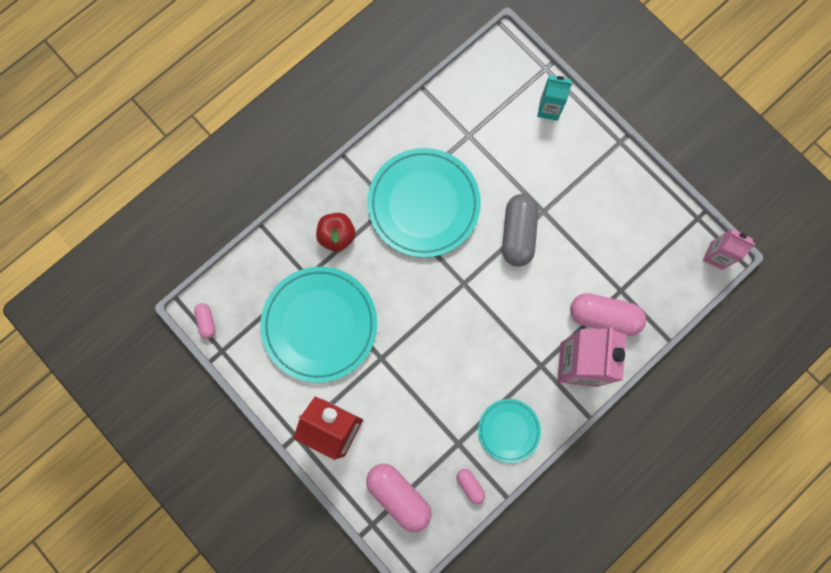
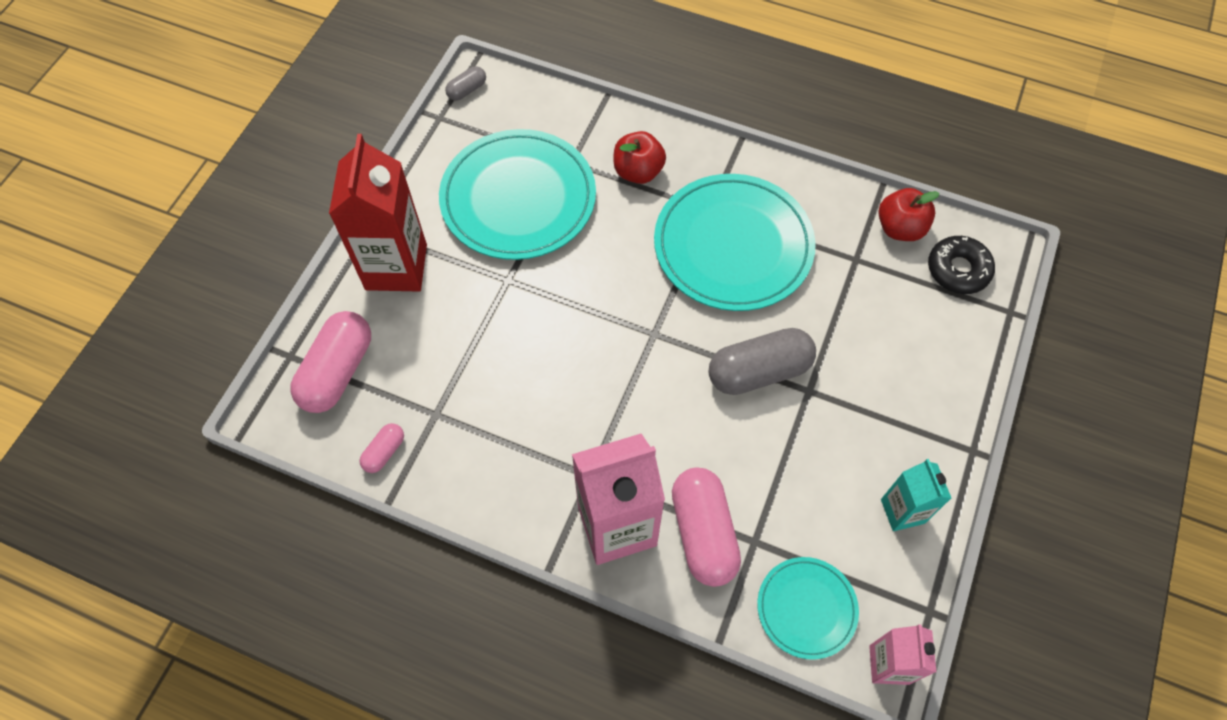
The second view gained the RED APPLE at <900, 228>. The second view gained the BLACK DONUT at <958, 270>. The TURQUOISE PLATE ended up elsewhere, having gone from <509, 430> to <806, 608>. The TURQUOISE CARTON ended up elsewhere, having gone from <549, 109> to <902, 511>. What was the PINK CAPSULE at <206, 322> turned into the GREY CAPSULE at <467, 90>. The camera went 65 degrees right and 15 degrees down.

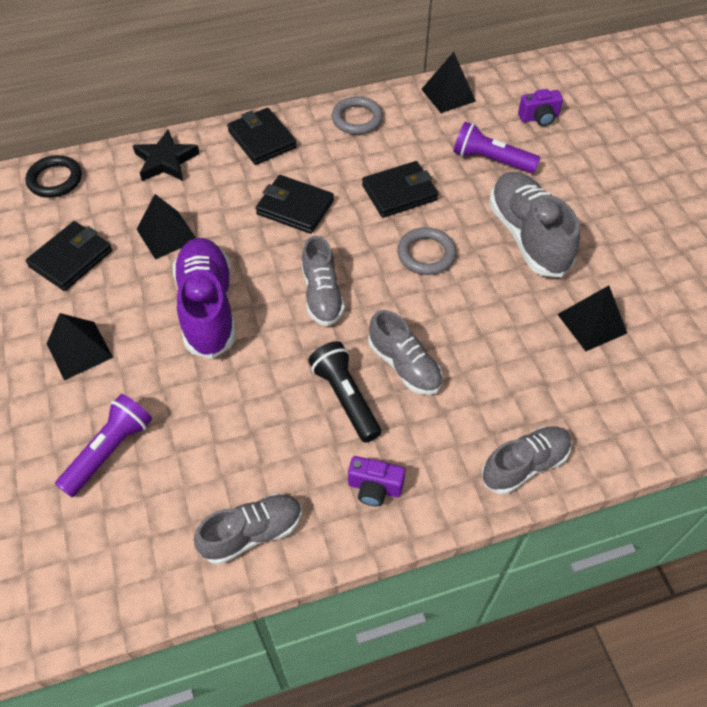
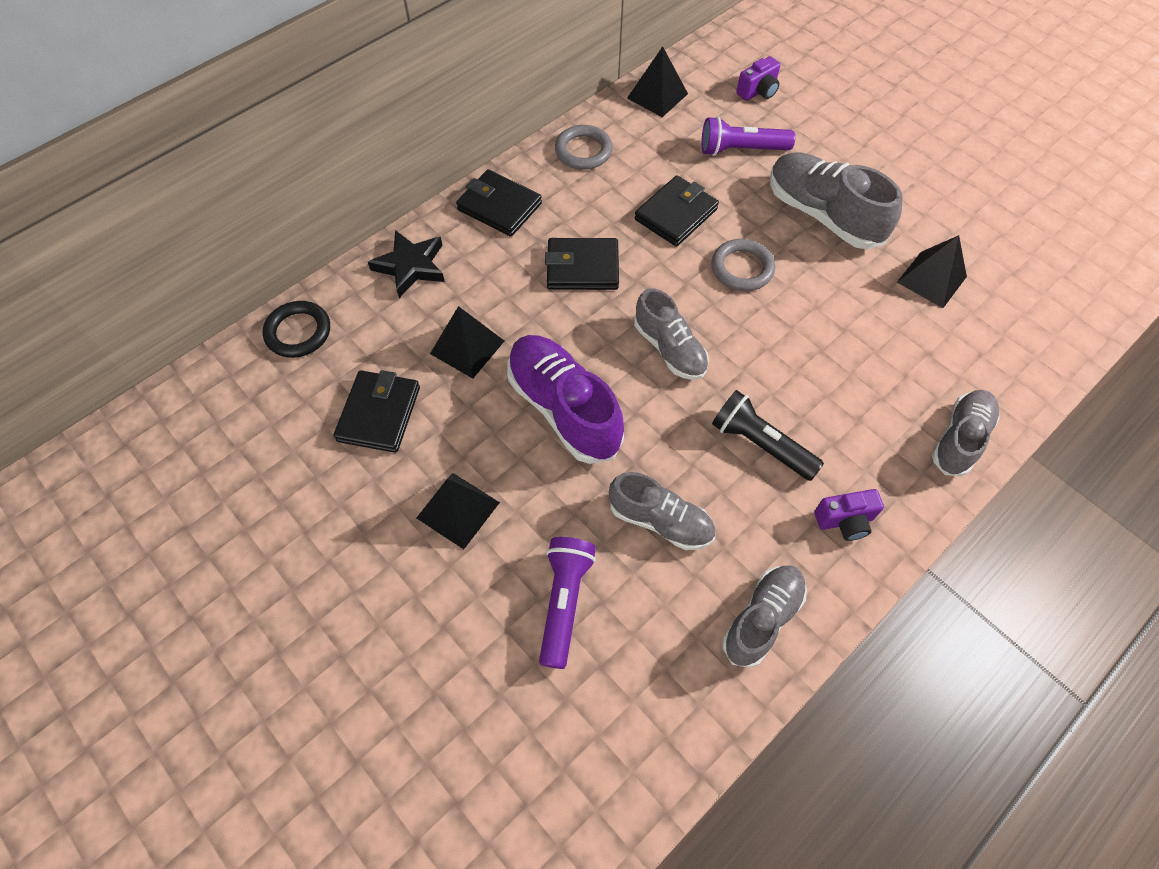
The GREY SHOE ended up elsewhere, having gone from <404, 365> to <660, 521>. The camera went 25 degrees left and 5 degrees up.

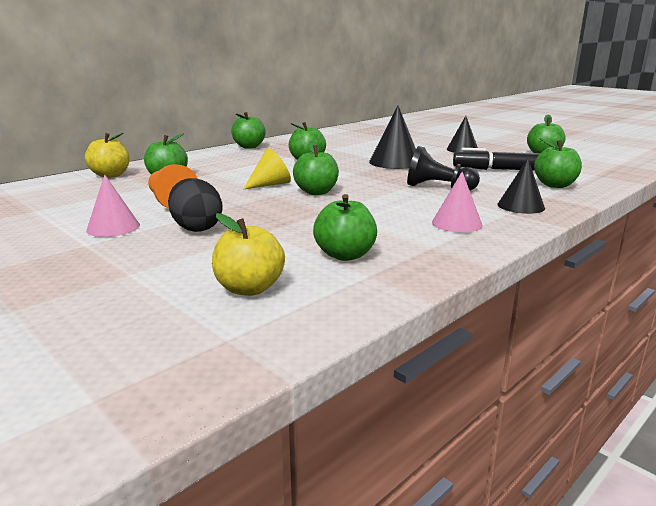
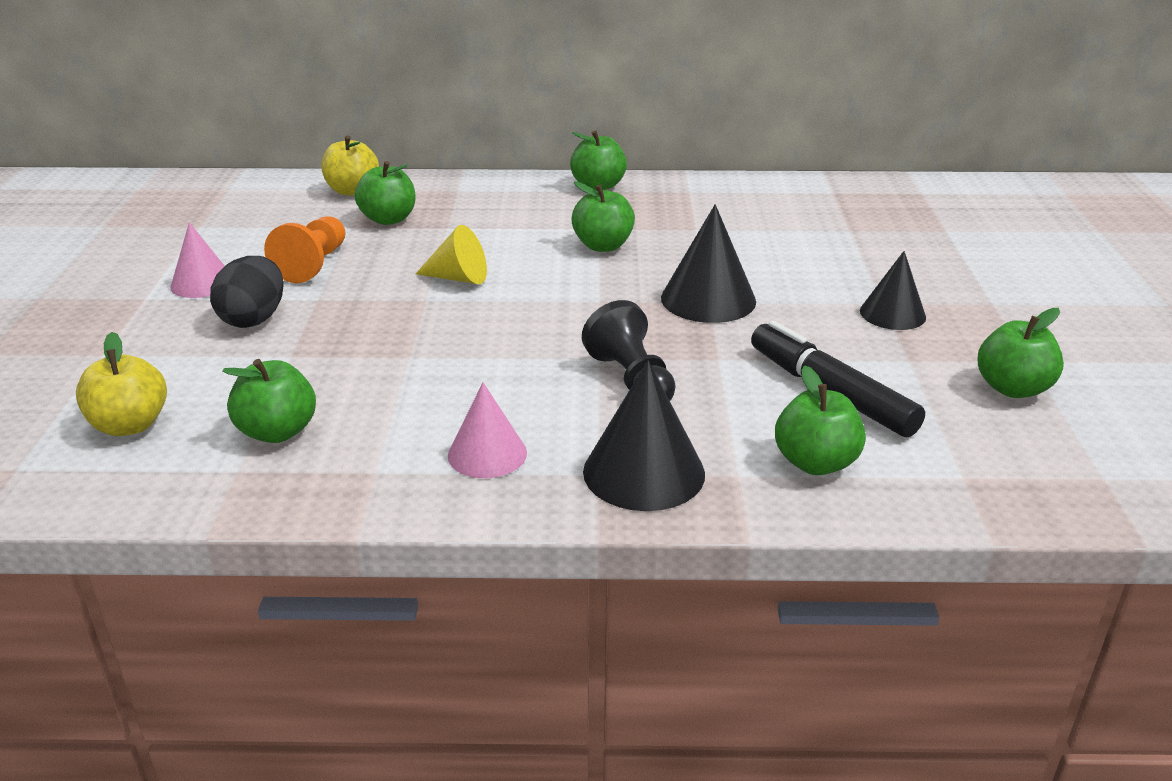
The second view lost the GREEN APPLE at <316, 192>. The size of the BLACK CONE at <520, 206> changed by a factor of 1.50. The camera went 45 degrees right and 10 degrees up.

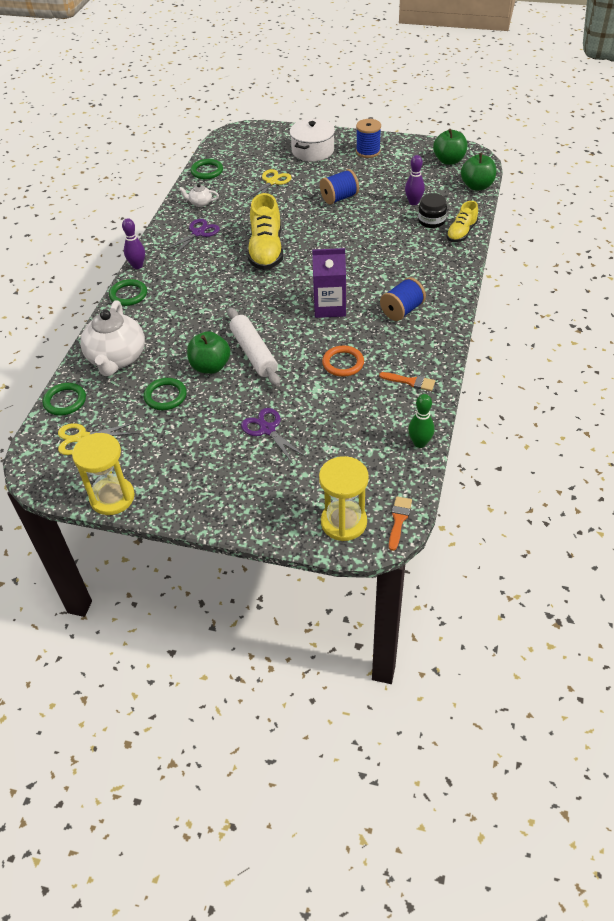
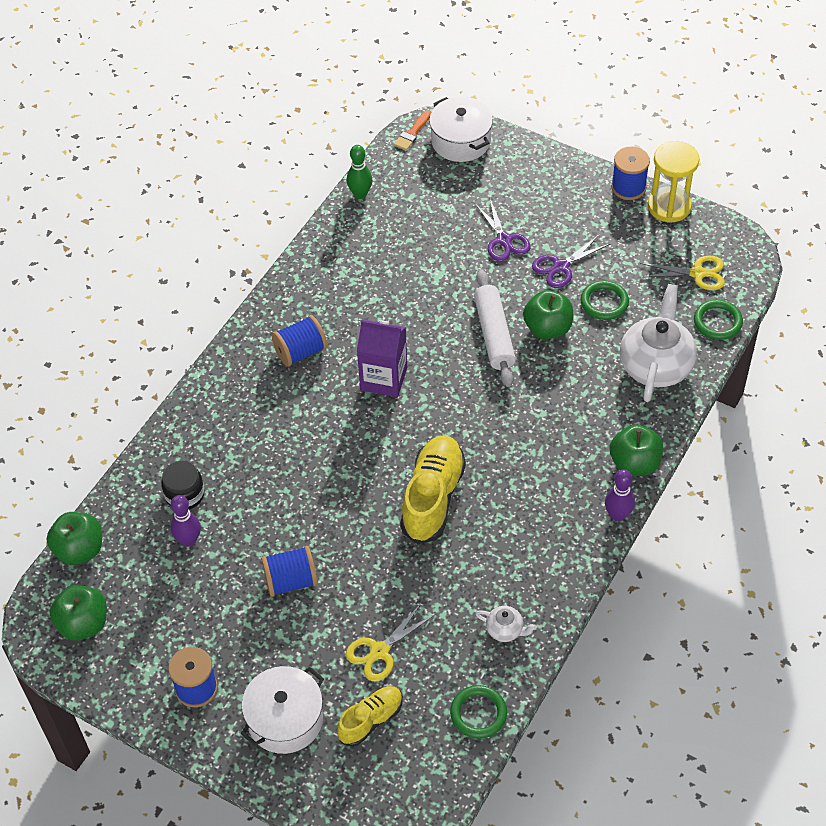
The second view lost the ORANGE RING at <343, 363>. The second view lost the ORANGE BRUSH at <410, 382>. The second view gained the BLUE SPOOL at <628, 187>. The PURPLE SCISSORS ended up elsewhere, having gone from <198, 233> to <561, 267>. The YELLOW SHOE ended up elsewhere, having gone from <461, 233> to <371, 720>. Where the GREEN RING stood at <128, 295>, the GREEN APPLE came to stand at <634, 463>. Where the YELLOW HOURGLASS stood at <343, 522>, the WHITE POT came to stand at <460, 141>. The camera went 165 degrees left and 5 degrees up.

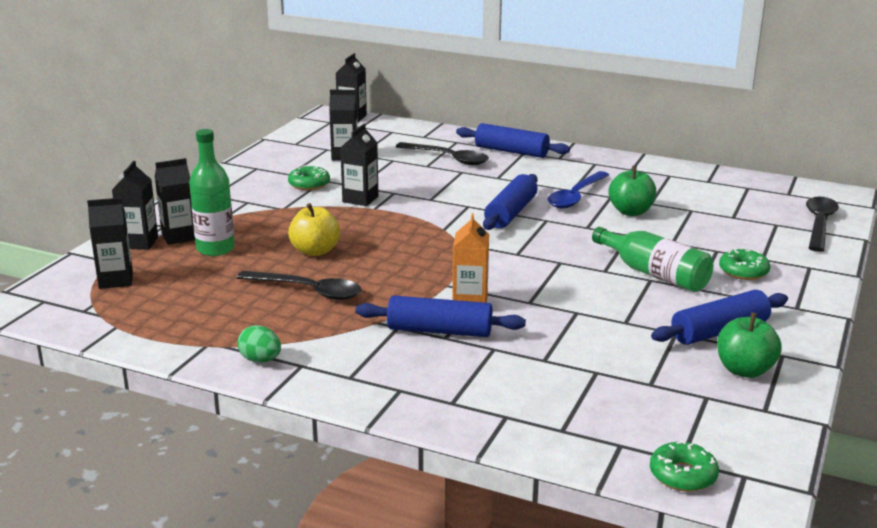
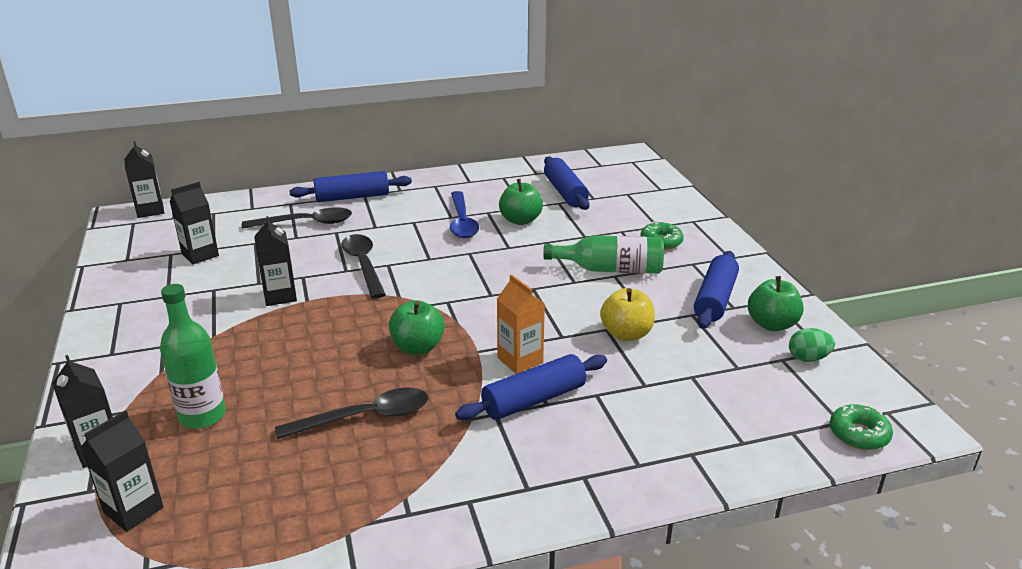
The second view lost the BLACK CARTON at <179, 236>. The second view lost the GREEN DONUT at <309, 184>. The second view gained the GREEN APPLE at <417, 347>. The GREEN EGG ended up elsewhere, having gone from <260, 360> to <808, 358>. The YELLOW APPLE ended up elsewhere, having gone from <315, 251> to <626, 334>. The BLUE ROLLING PIN ended up elsewhere, having gone from <511, 213> to <565, 192>. The BLACK SPOON ended up elsewhere, having gone from <819, 224> to <363, 265>. The camera went 40 degrees left and 5 degrees up.

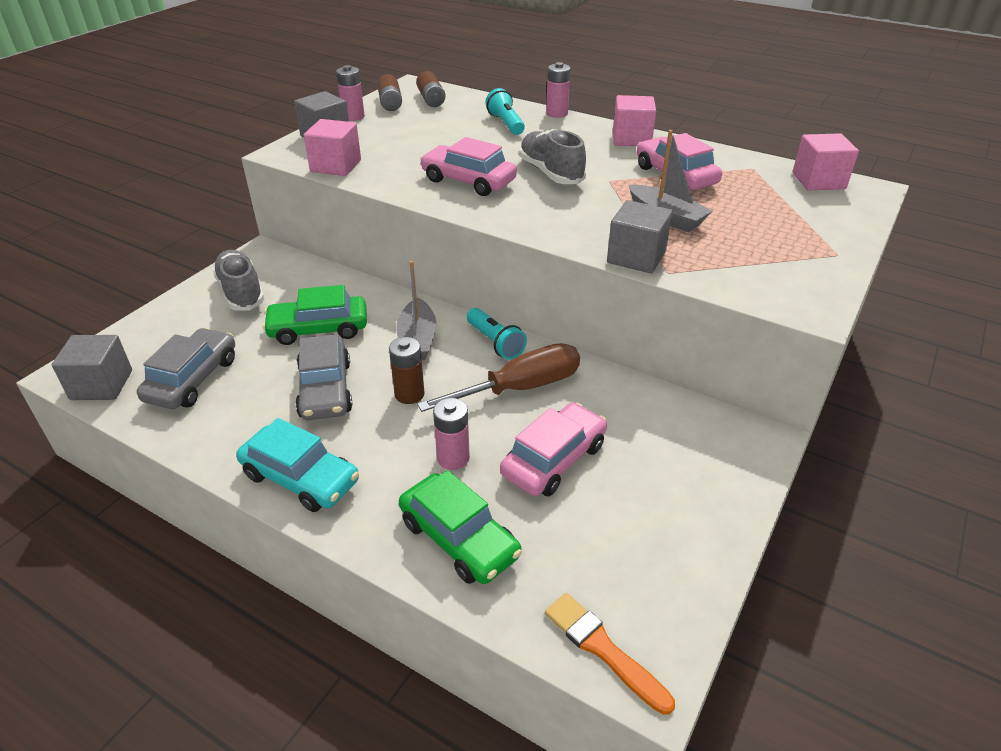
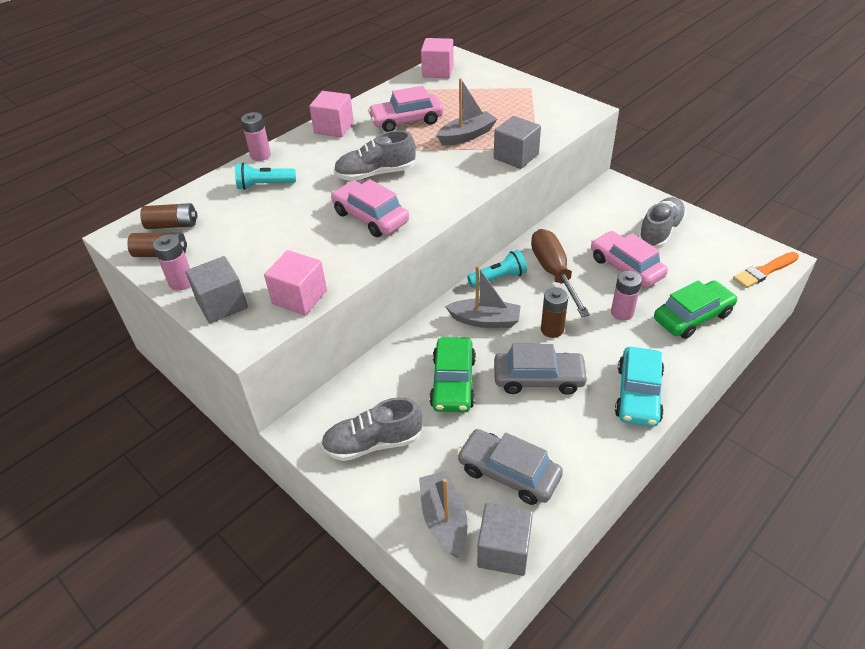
The second view gained the GREY BOAT at <444, 519>. The second view gained the GREY SHOE at <660, 232>. The TURQUOISE CAR at <300, 478> ended up facing another way, 150 degrees clockwise from before. The PINK CAR at <468, 181> ended up facing another way, 90 degrees clockwise from before. The camera went 75 degrees left and 5 degrees up.

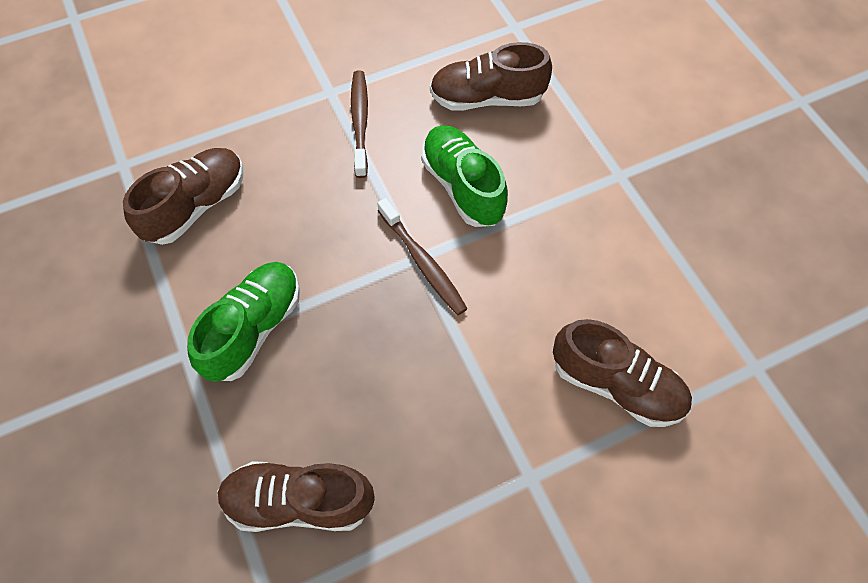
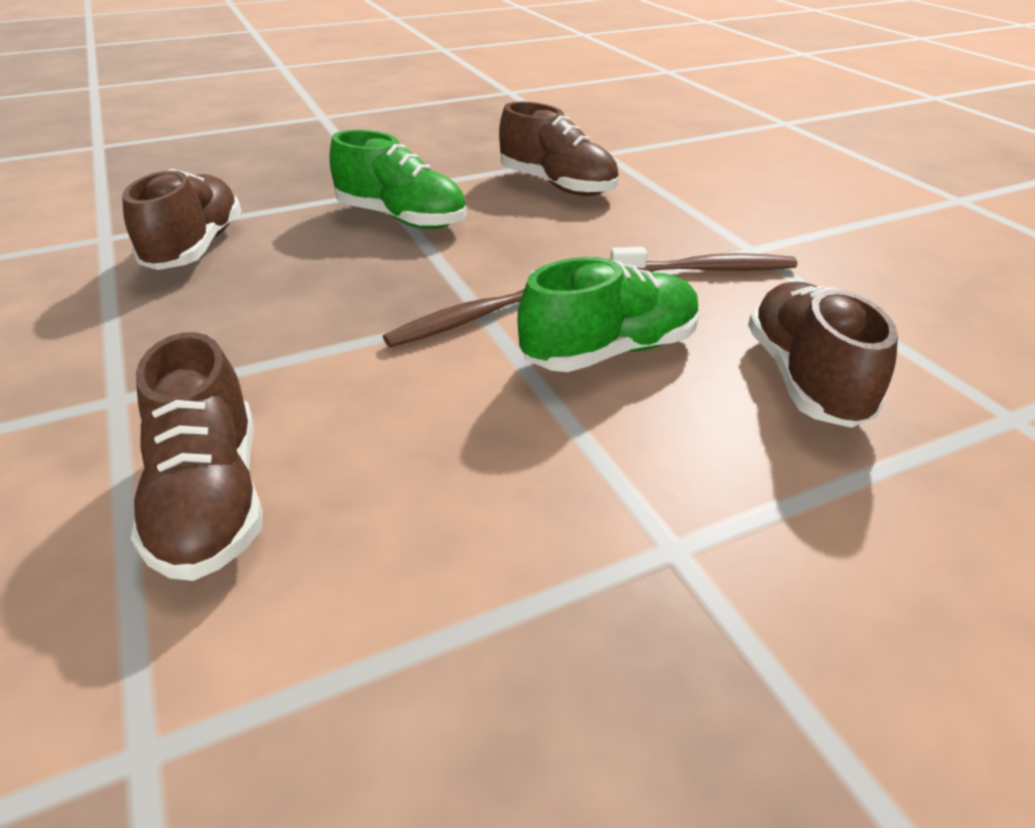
The BROWN SHOE at <616, 384> ended up facing another way, 45 degrees counterclockwise from before. The camera went 90 degrees right and 25 degrees down.

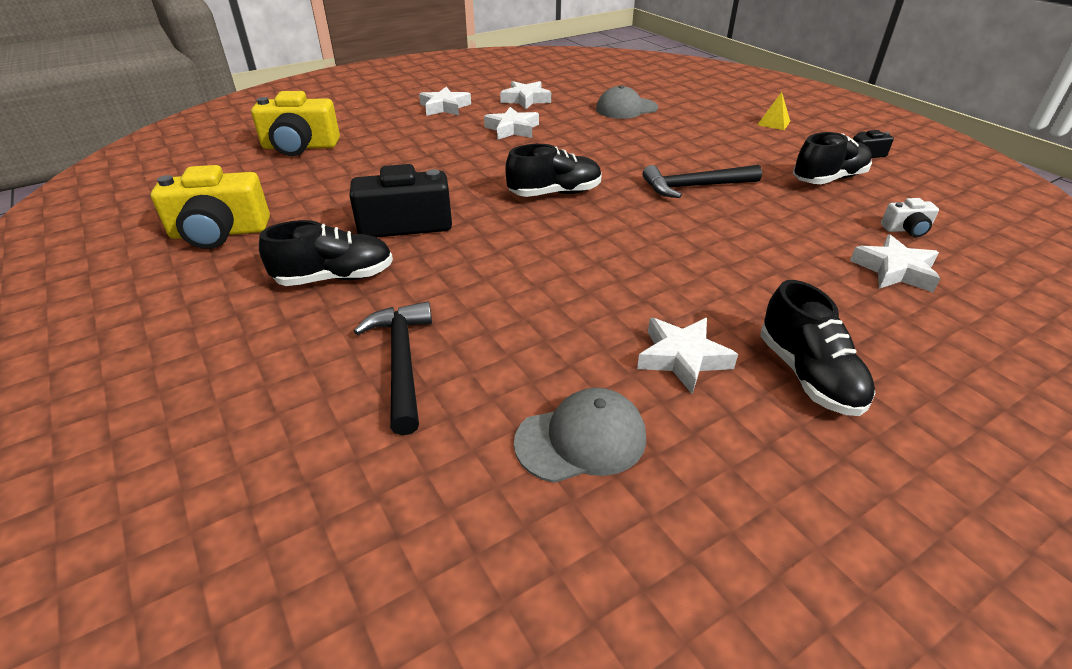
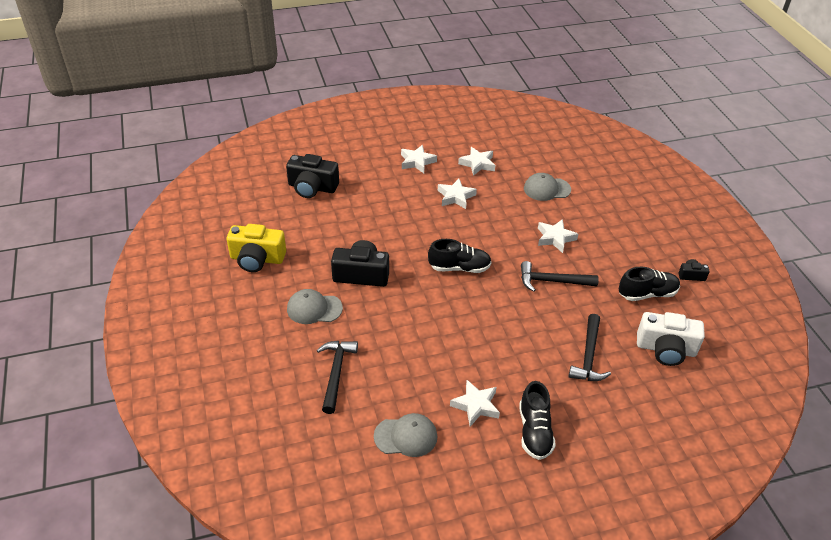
The second view lost the YELLOW PYRAMID at <773, 123>. The second view gained the BLACK HAMMER at <588, 356>. The WHITE STAR ended up elsewhere, having gone from <894, 270> to <555, 238>. Where the BLACK SHOE stood at <335, 278>, the GREY CAP came to stand at <314, 308>. What was the YELLOW CAMERA at <300, 147> turned into the BLACK CAMERA at <312, 187>. The size of the WHITE CAMERA at <906, 229> changed by a factor of 2.06. The camera went 15 degrees right and 5 degrees up.

